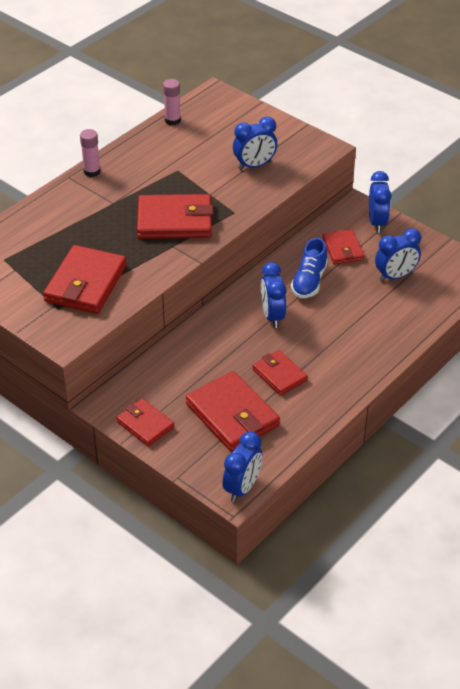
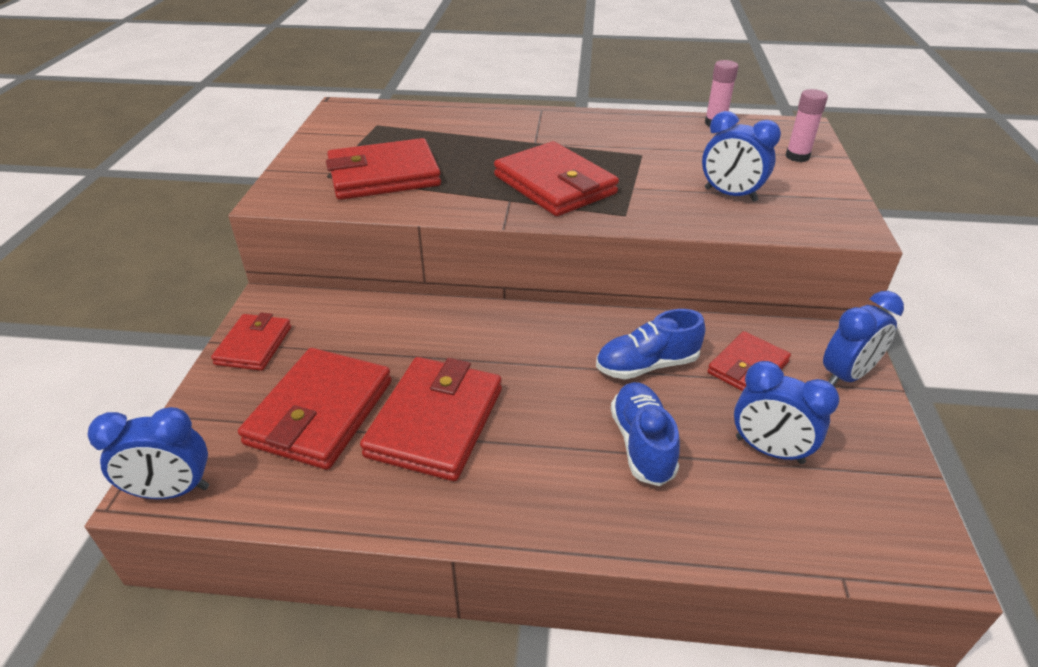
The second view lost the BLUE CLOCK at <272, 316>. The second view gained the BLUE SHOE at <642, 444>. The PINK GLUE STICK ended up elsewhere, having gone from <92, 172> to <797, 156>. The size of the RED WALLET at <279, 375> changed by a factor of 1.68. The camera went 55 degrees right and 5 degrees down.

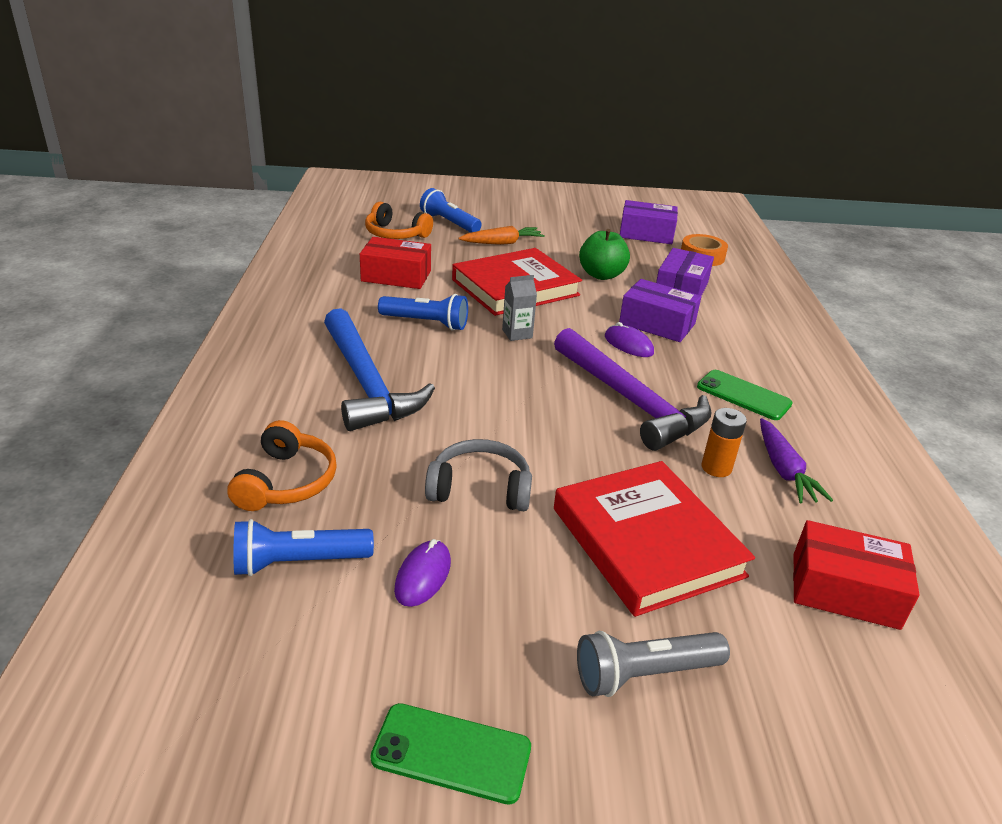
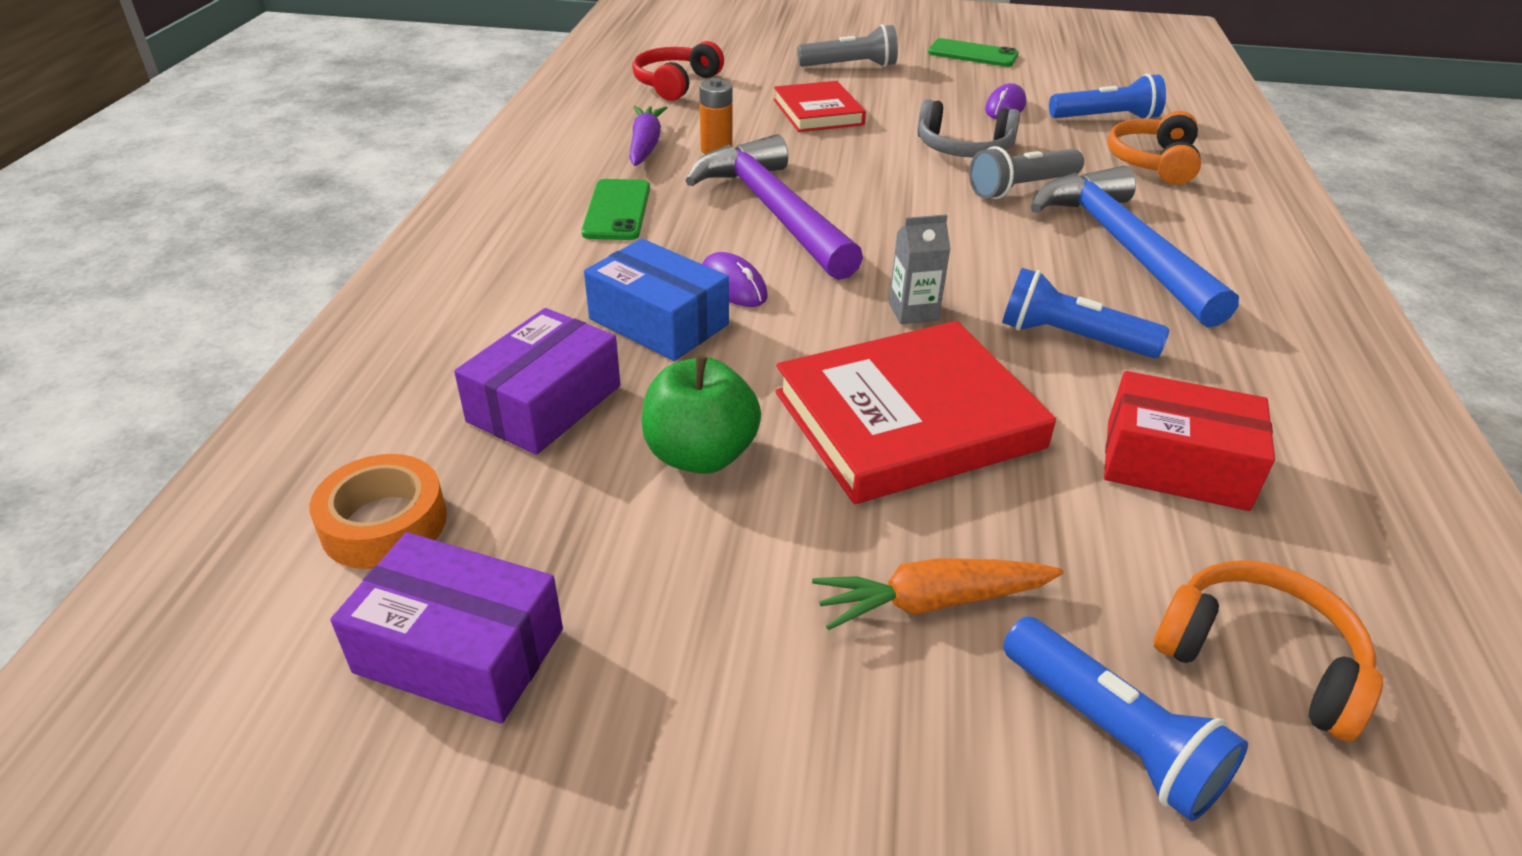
The second view gained the GREY FLASHLIGHT at <1022, 188>. Where the RED BOX stood at <844, 590>, the RED HEADPHONES came to stand at <676, 84>. What was the PURPLE BOX at <657, 324> turned into the BLUE BOX at <659, 321>. The GREEN PHONE at <743, 395> ended up facing another way, 45 degrees clockwise from before. The size of the RED BOOK at <647, 542> changed by a factor of 0.61. The camera went 170 degrees left and 5 degrees up.

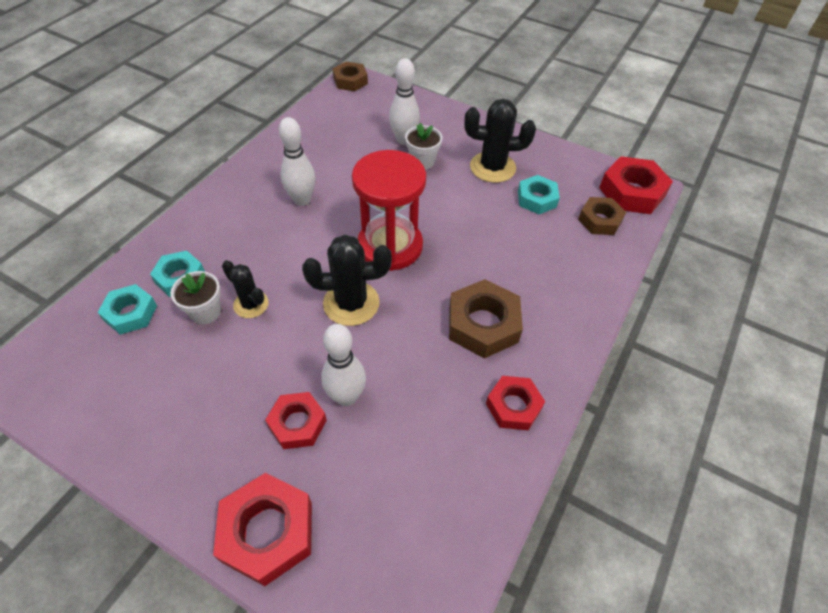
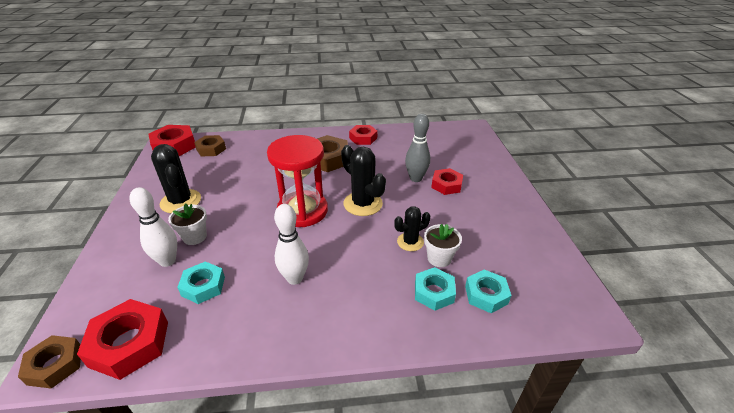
The RED NUT ended up elsewhere, having gone from <268, 532> to <129, 343>. The TURQUOISE NUT ended up elsewhere, having gone from <537, 199> to <203, 286>. What was the WHITE BOWLING PIN at <346, 396> turned into the GREY BOWLING PIN at <416, 178>. The BLACK CACTUS at <251, 304> ended up facing another way, 60 degrees clockwise from before. The camera went 125 degrees left and 15 degrees down.

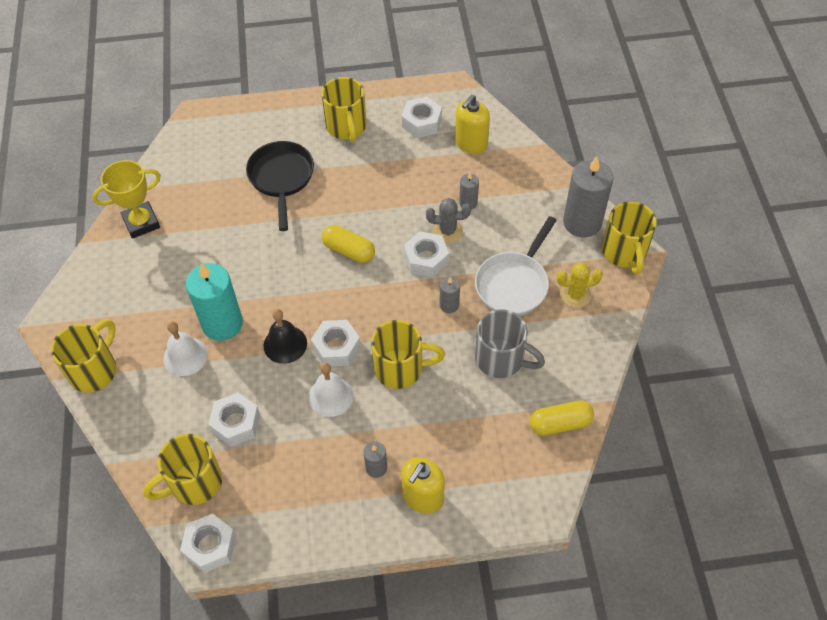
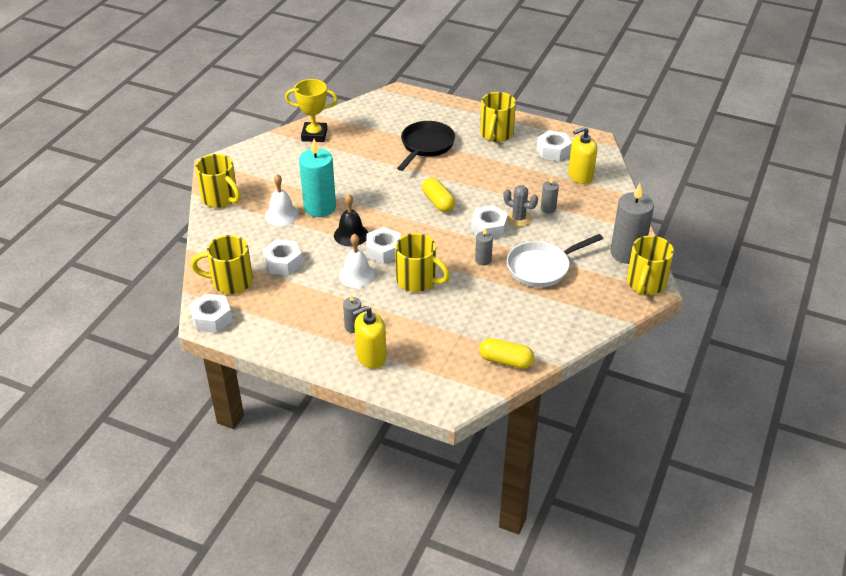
The second view lost the GREY MUG at <501, 359>. The second view lost the YELLOW CACTUS at <575, 294>. The YELLOW MUG at <94, 370> ended up facing another way, 75 degrees clockwise from before. The camera went 30 degrees right and 15 degrees down.

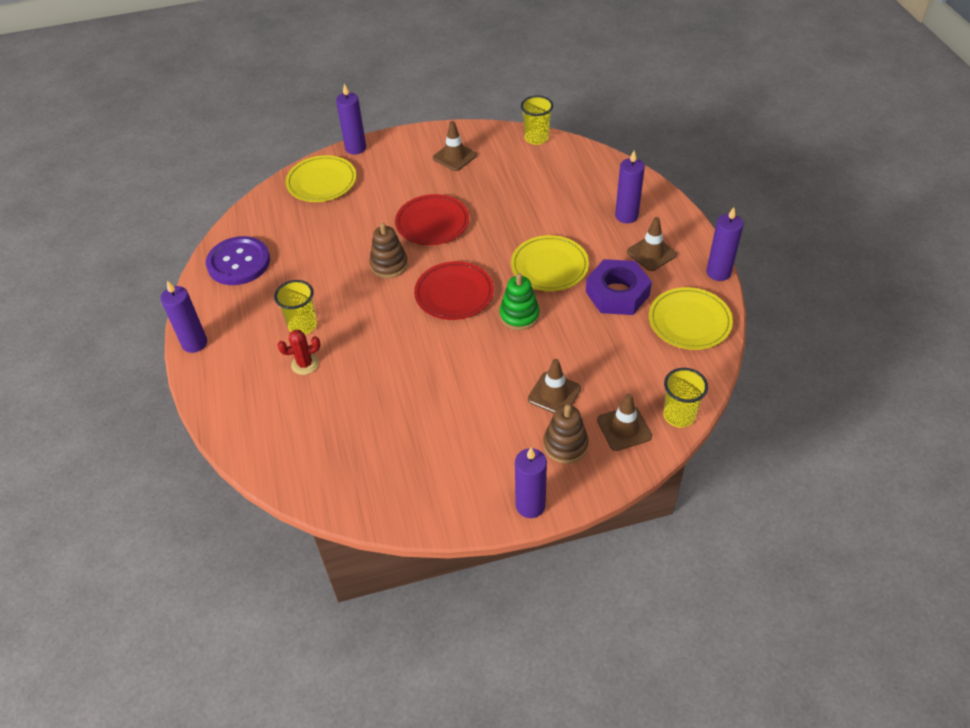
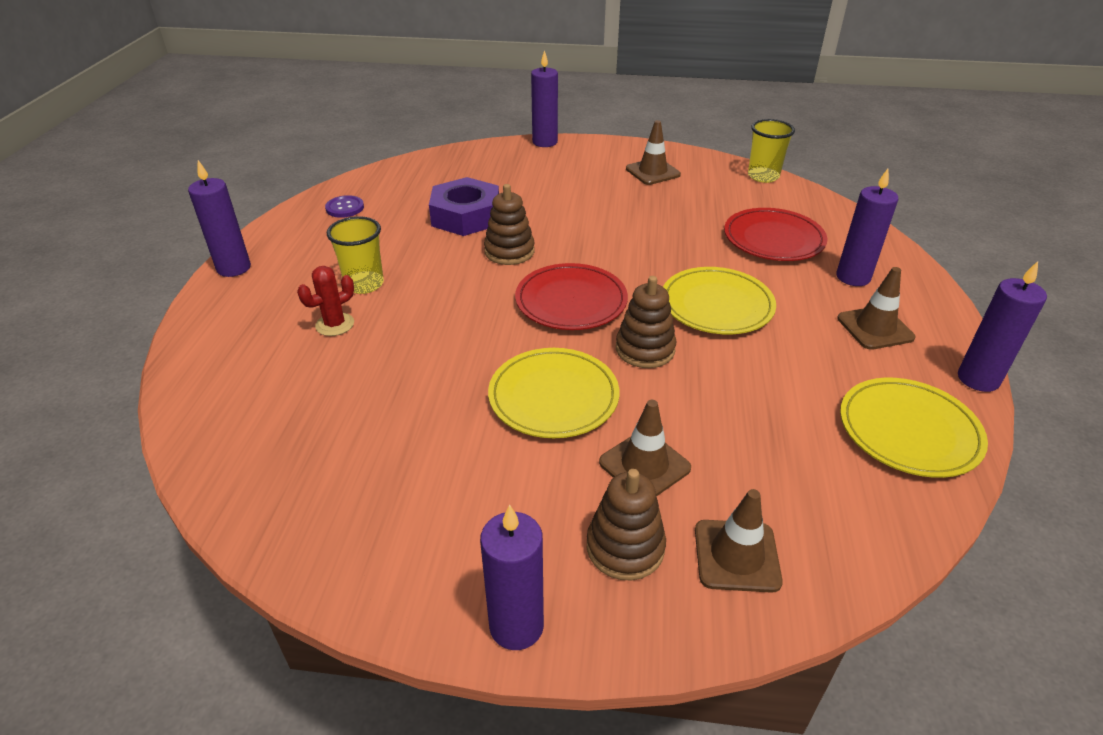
The second view lost the YELLOW CUP at <679, 415>. The YELLOW PLATE ended up elsewhere, having gone from <321, 182> to <553, 397>. The RED PLATE ended up elsewhere, having gone from <432, 223> to <773, 239>. The PURPLE NUT ended up elsewhere, having gone from <617, 293> to <466, 216>. What was the GREEN STACKING TOY at <519, 315> turned into the BROWN STACKING TOY at <645, 349>. The RED CACTUS at <305, 364> ended up facing another way, 45 degrees counterclockwise from before. The size of the PURPLE BUTTON at <239, 262> changed by a factor of 0.49. The camera went 20 degrees right and 10 degrees down.

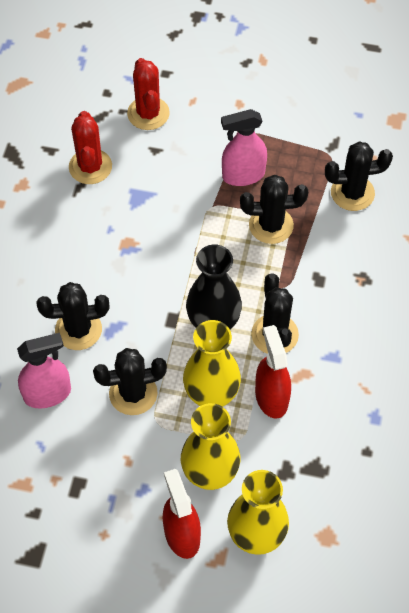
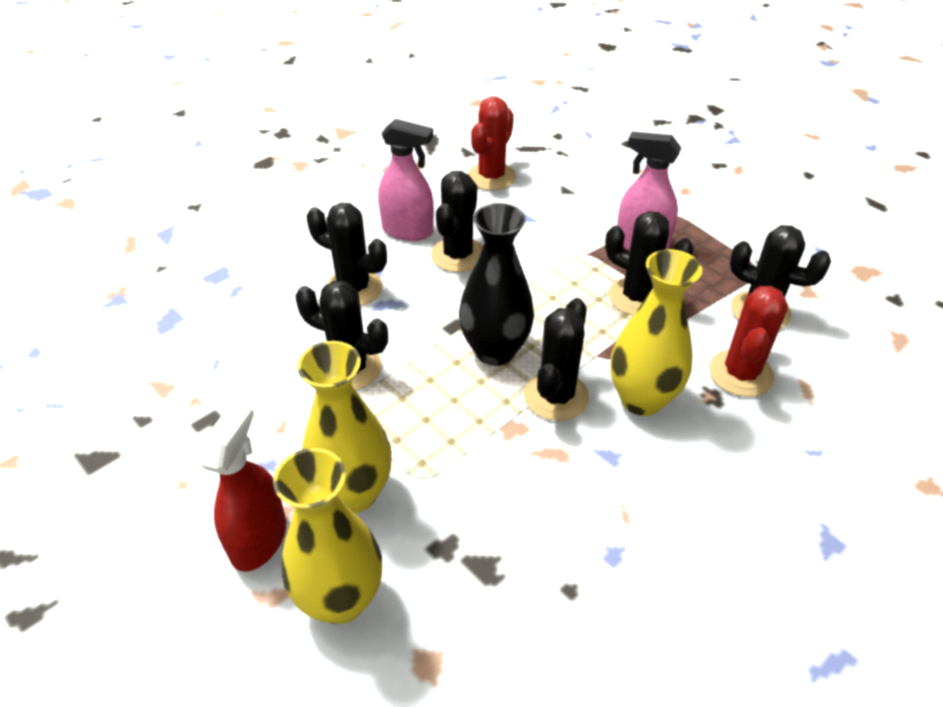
The second view lost the RED SPRAY BOTTLE at <271, 397>. The second view gained the BLACK CACTUS at <458, 255>. The PINK SPRAY BOTTLE ended up elsewhere, having gone from <48, 394> to <408, 231>. The RED CACTUS ended up elsewhere, having gone from <148, 113> to <740, 374>. The YELLOW VASE ended up elsewhere, having gone from <211, 395> to <641, 399>. The camera went 35 degrees right and 15 degrees down.

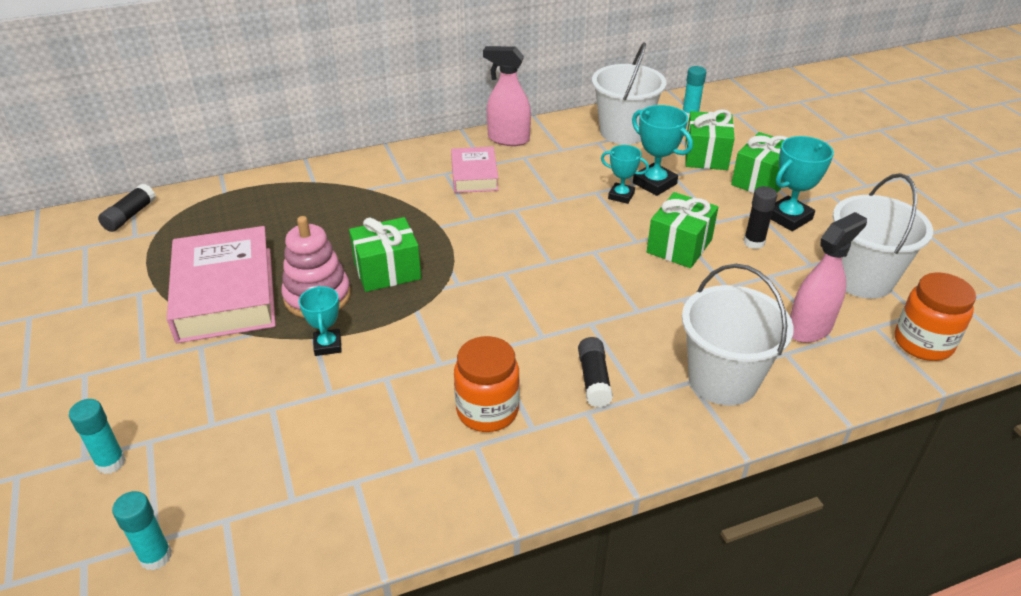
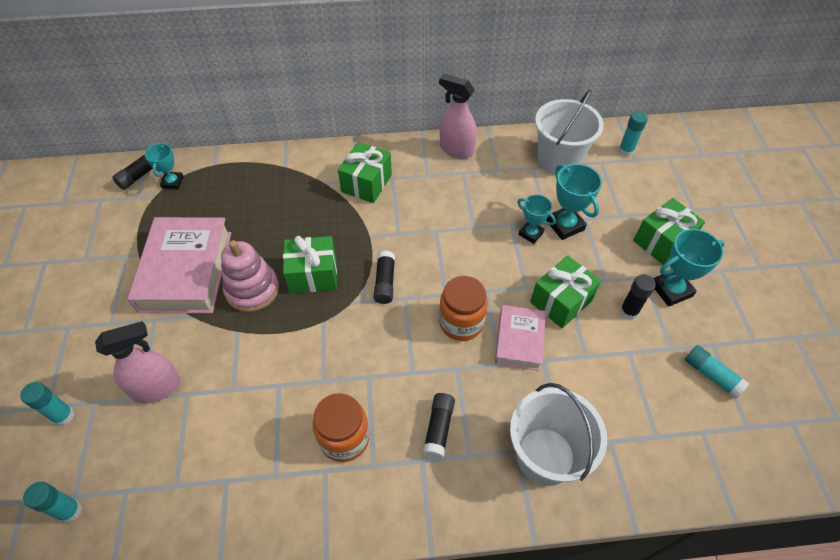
The second view gained the BLACK GLUE STICK at <385, 282>. The TURQUOISE TROPHY ended up elsewhere, having gone from <327, 345> to <172, 182>. The PINK BOOK ended up elsewhere, having gone from <474, 175> to <519, 340>. The GREEN GIFT ended up elsewhere, having gone from <706, 156> to <366, 183>. The PINK SPRAY BOTTLE ended up elsewhere, having gone from <809, 328> to <157, 388>. The ORANGE JAR ended up elsewhere, having gone from <923, 343> to <461, 323>. Where the WHITE BUCKET stood at <861, 279>, the TURQUOISE GLUE STICK came to stand at <711, 375>. The camera went 15 degrees right and 15 degrees up.

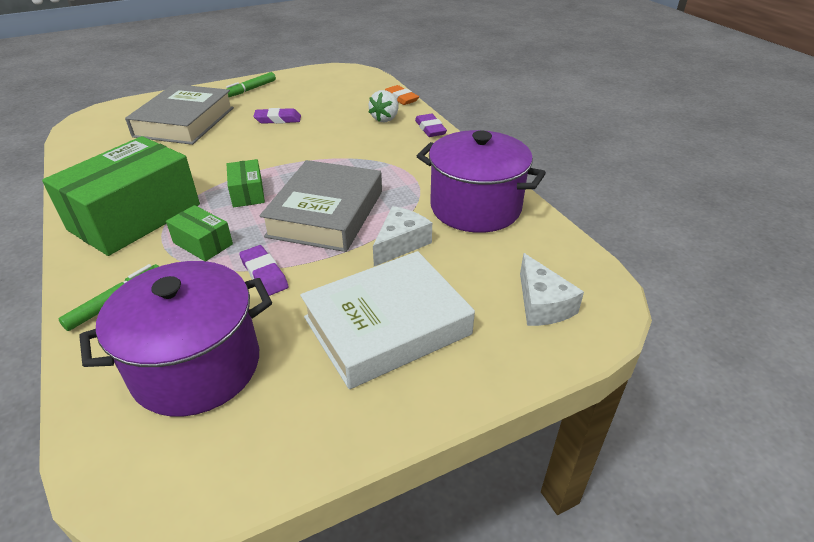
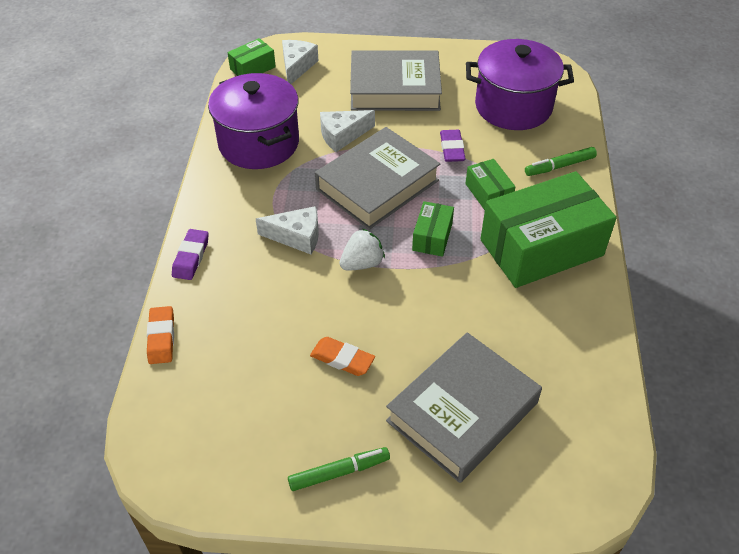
The second view gained the GREEN BOX at <252, 68>. The second view gained the WHITE CHEESE at <297, 236>. The WHITE STRAWBERRY ended up elsewhere, having gone from <385, 119> to <362, 263>. What was the PURPLE ERASER at <278, 119> turned into the ORANGE ERASER at <342, 359>. What was the WHITE BOOK at <387, 326> turned into the GREY BOOK at <395, 88>. The camera went 150 degrees left and 10 degrees up.

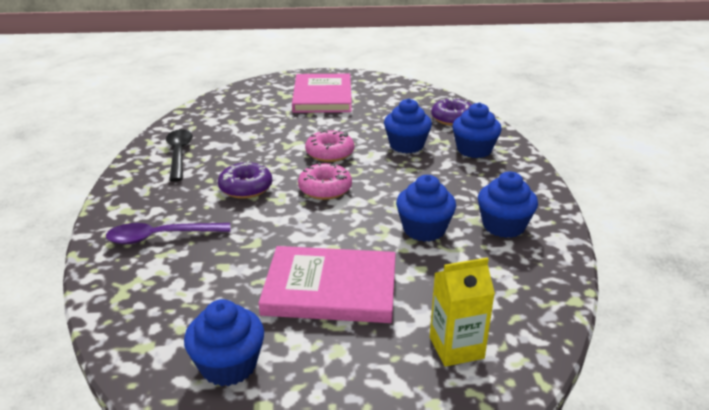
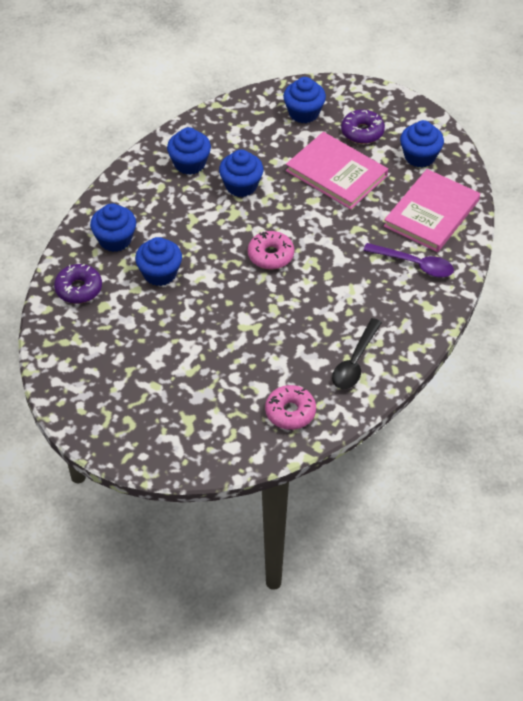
The PURPLE DONUT ended up elsewhere, having gone from <246, 188> to <362, 132>. The PINK BOOK ended up elsewhere, having gone from <322, 96> to <431, 213>. The PINK DONUT ended up elsewhere, having gone from <330, 153> to <290, 412>. Where the YELLOW CARTON stood at <456, 347>, the BLUE CUPCAKE came to stand at <304, 113>. The camera went 145 degrees left and 20 degrees up.

